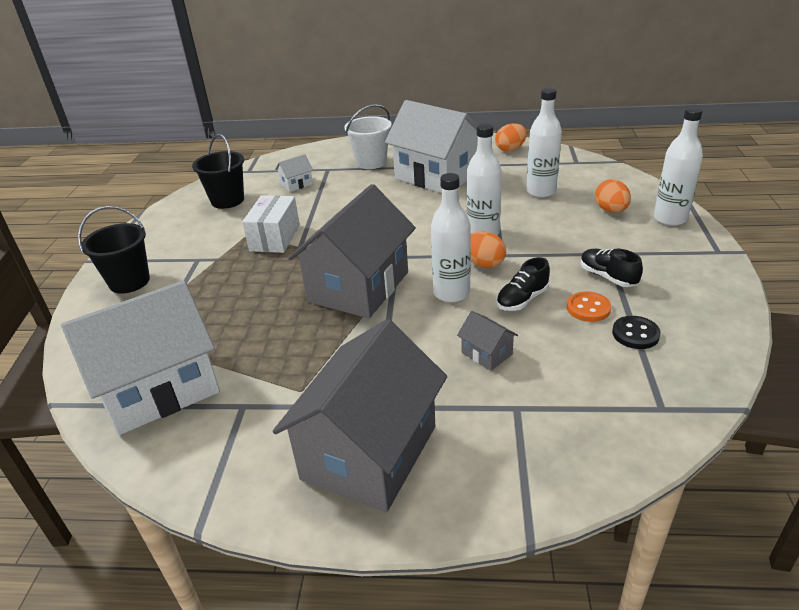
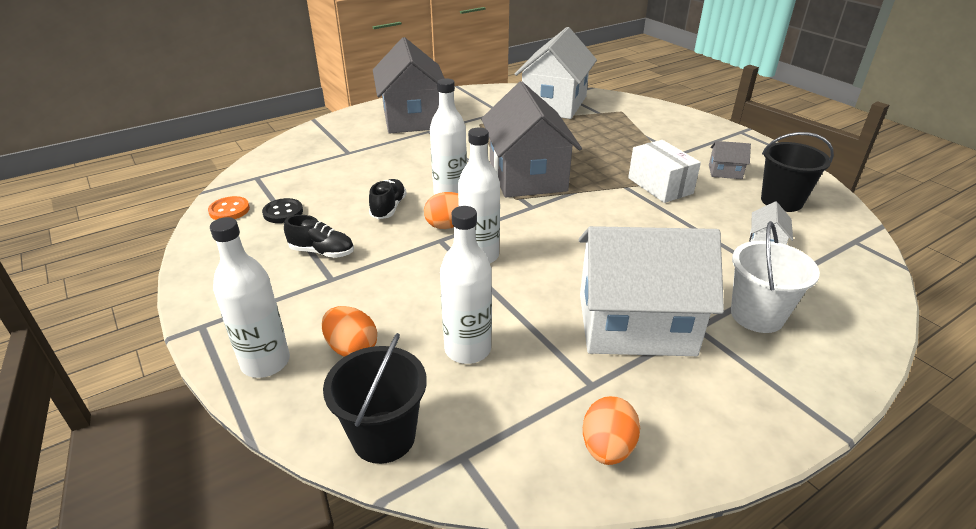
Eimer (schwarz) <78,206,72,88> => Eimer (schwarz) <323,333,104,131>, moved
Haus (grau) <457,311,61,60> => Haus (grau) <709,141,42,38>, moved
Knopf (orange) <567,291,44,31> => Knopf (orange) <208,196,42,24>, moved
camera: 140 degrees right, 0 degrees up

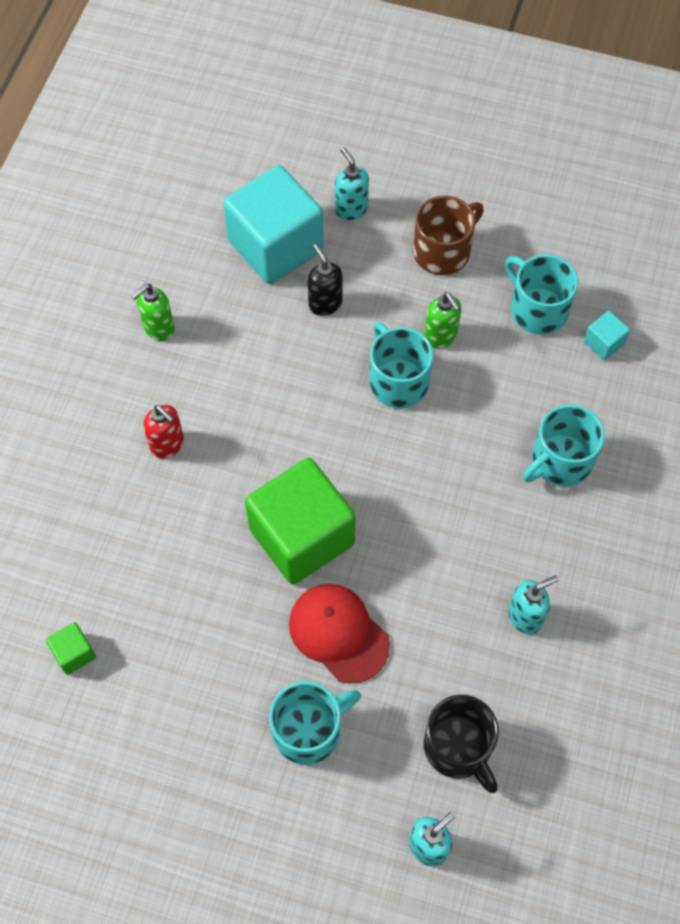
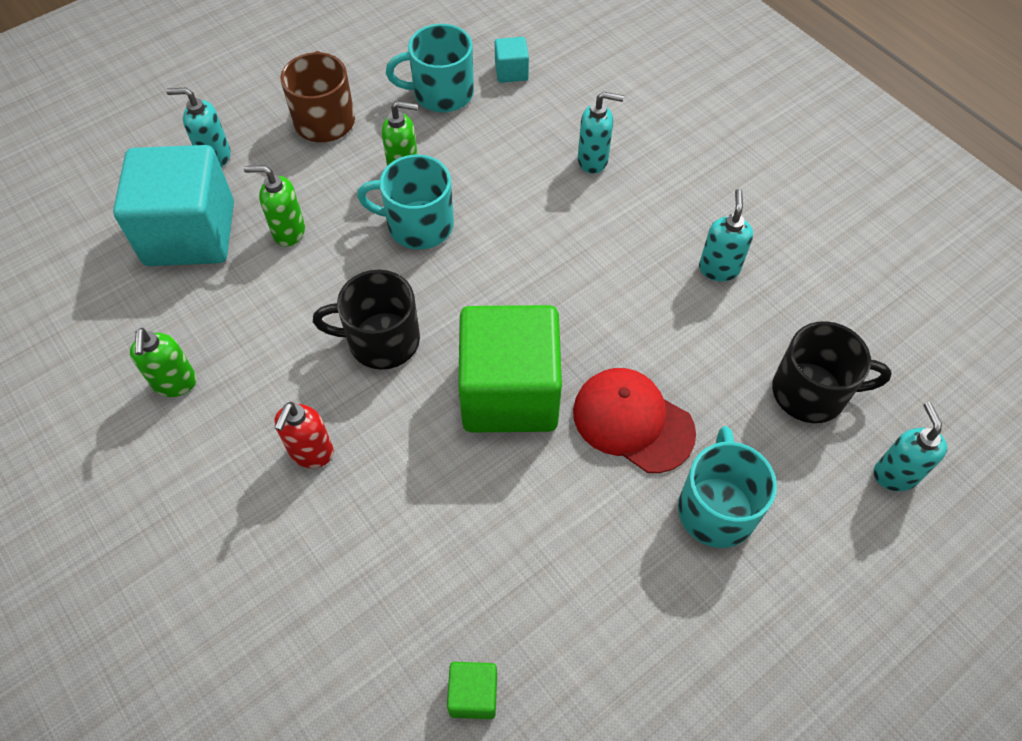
nothing => Tasse (schwarz) <313,270,107,100>
Tasse (türkis) <523,404,82,82> => Seifenspender (türkis) <578,92,46,82>
Seifenspender (schwarz) <308,244,35,72> => Seifenspender (grün) <244,165,61,82>
Seifenspender (rot) <143,405,41,54> => Seifenspender (rot) <274,402,60,66>, 120 degrees clockwise
Kappe (rot) <289,584,101,100> => Kappe (rot) <573,368,123,105>, 45 degrees clockwise
camera: 55 degrees left, 5 degrees down

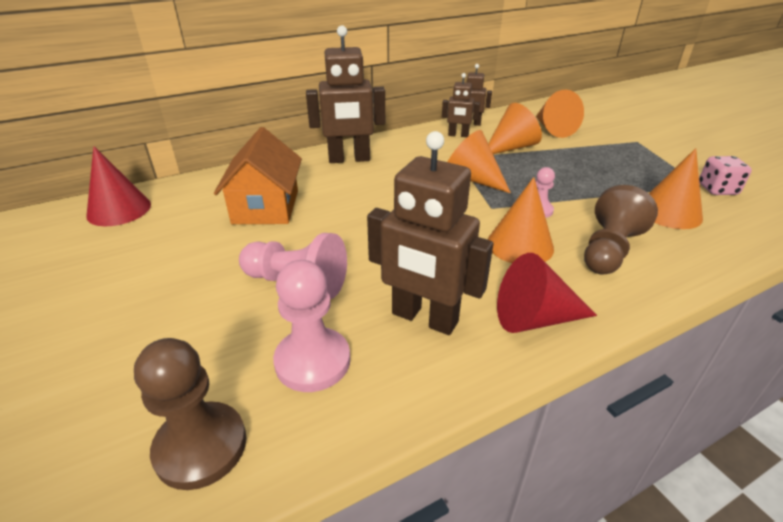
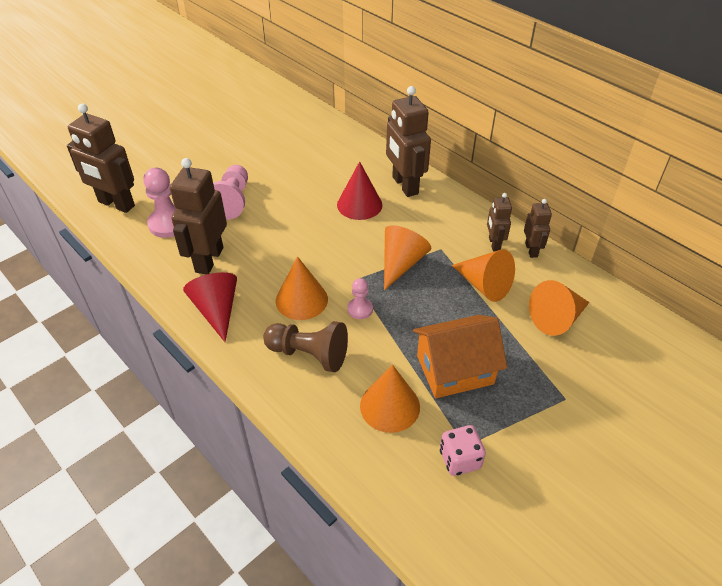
Kegel (rot) <86,146,65,80> => Kegel (rot) <337,161,45,59>, moved
Haus (orange) <214,127,88,97> => Haus (orange) <413,315,94,83>, moved
Bauer (braun) <134,338,112,152> => Roboter (braun) <67,104,68,109>
camera: 75 degrees right, 10 degrees up

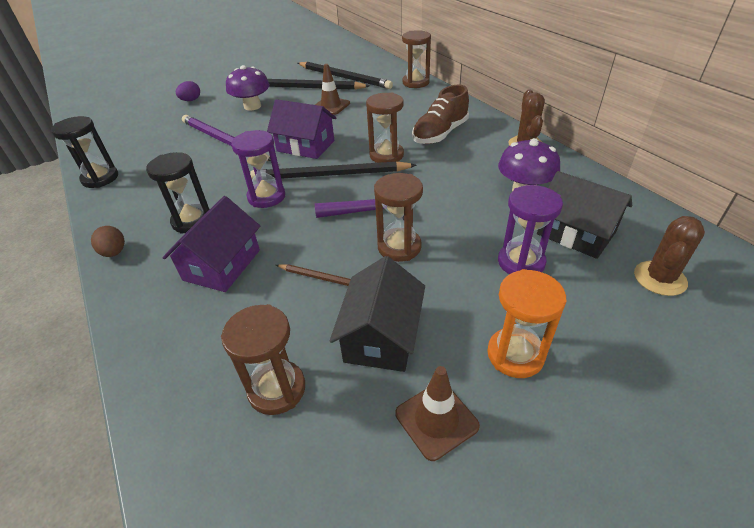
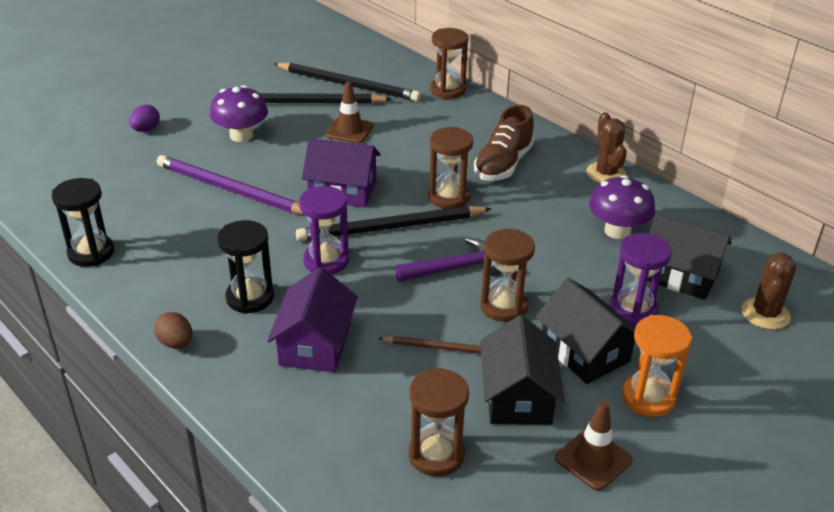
nothing => Haus (schwarz) <536,278,100,106>
camera: 15 degrees left, 5 degrees down

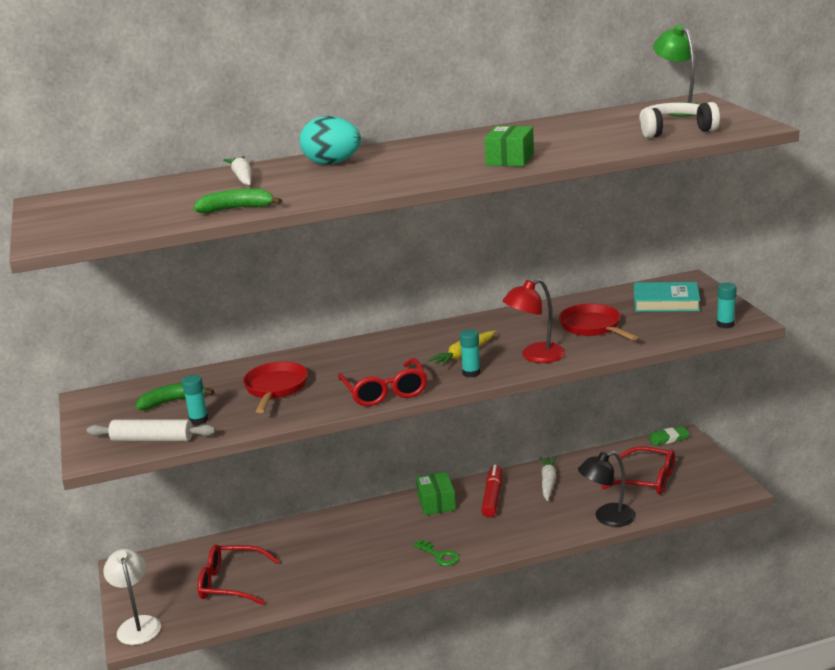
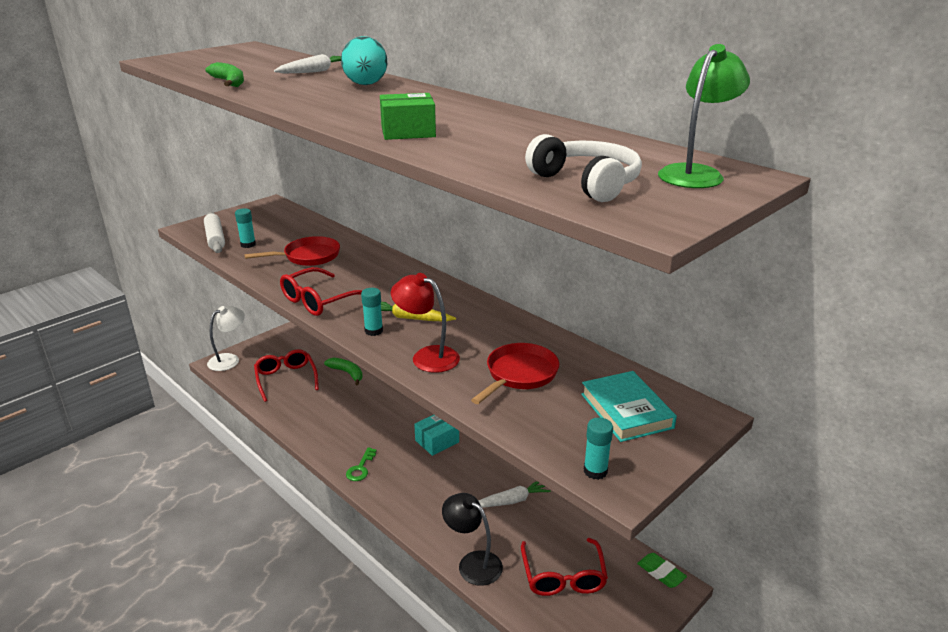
Filzstift (rot) <481,465,21,53> => nothing
Banane (grün) <136,383,78,27> => Banane (grün) <324,358,39,27>, moved
Schachtel (grün) <416,472,40,43> => Schachtel (türkis) <414,415,45,41>
camera: 60 degrees right, 5 degrees up

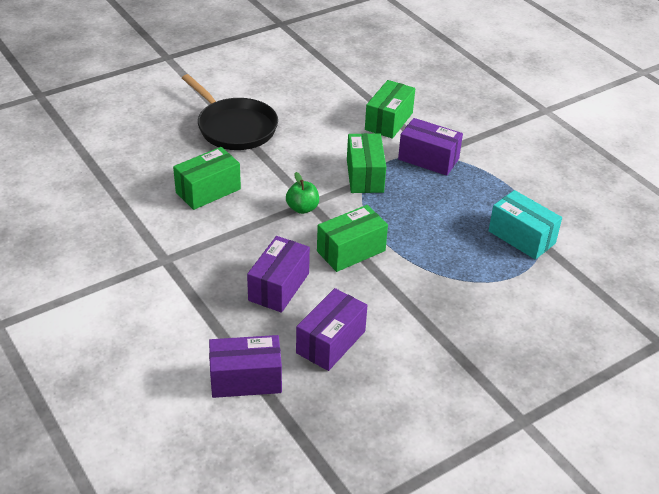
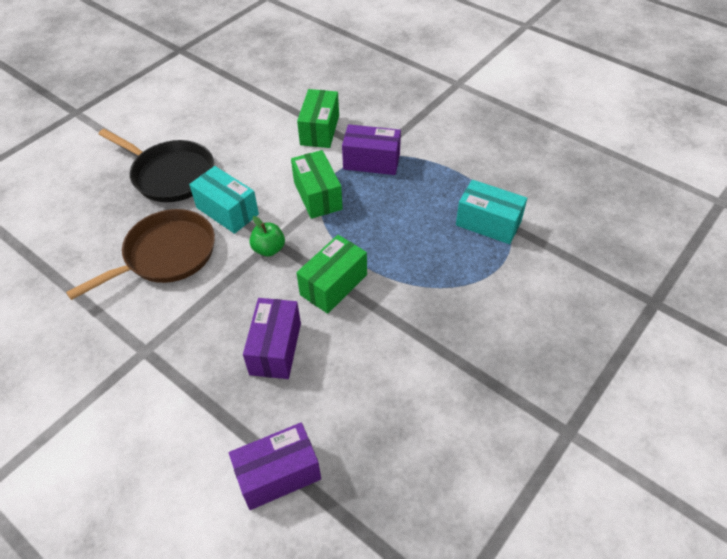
Schachtel (lila) <296,288,71,83> => nothing
nothing => Schachtel (türkis) <189,166,70,68>
Schachtel (grün) <173,147,68,63> => Pfanne (braun) <66,209,149,91>
camera: 15 degrees left, 10 degrees up

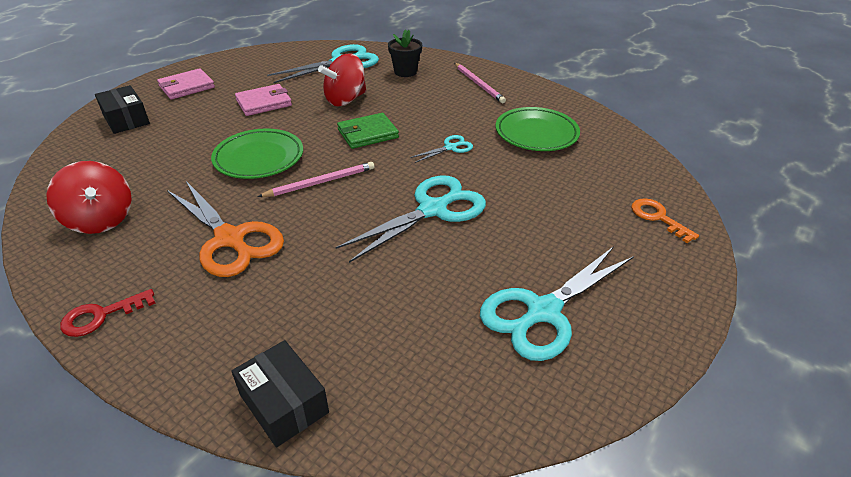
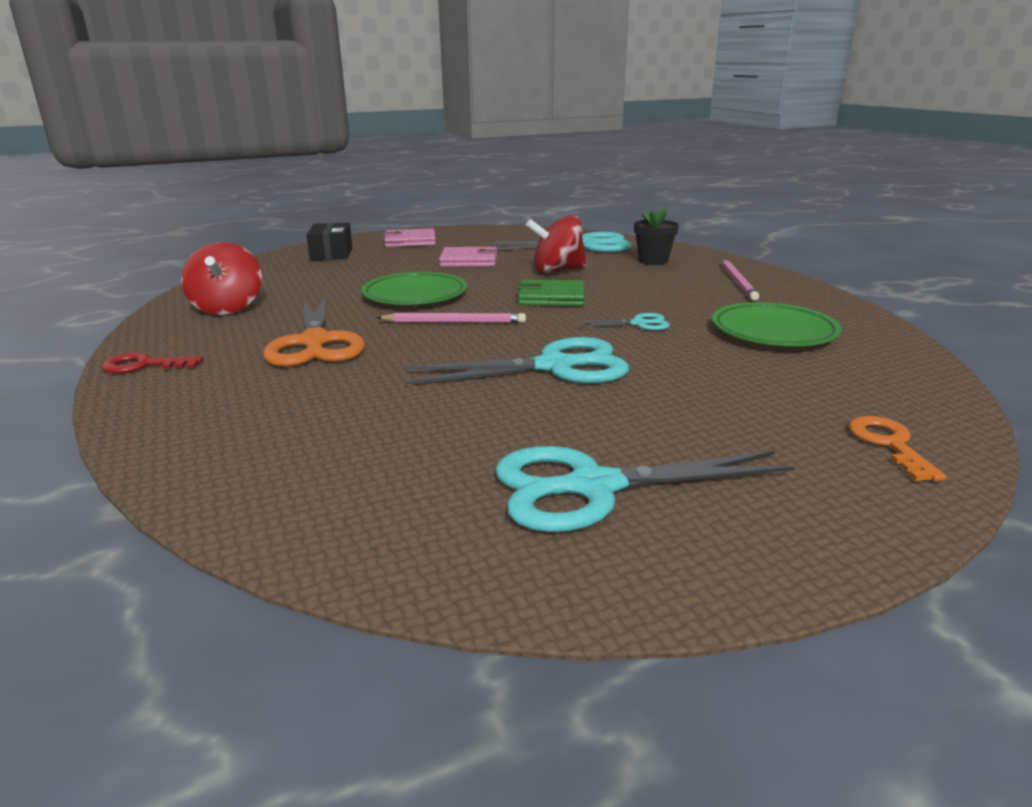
Schachtel (schwarz) <231,340,98,107> => nothing
camera: 30 degrees right, 15 degrees down

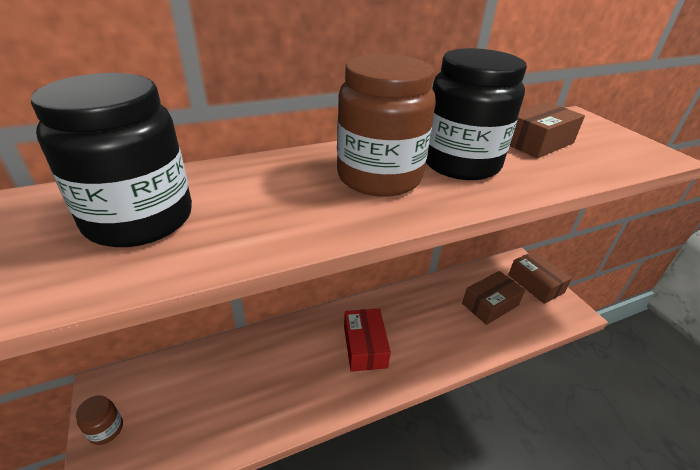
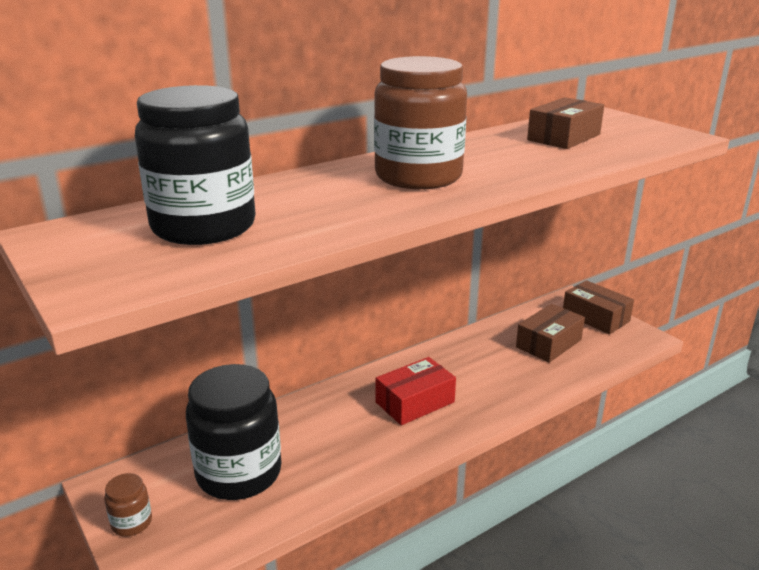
Einmachglas (schwarz) <426,48,101,132> => Einmachglas (schwarz) <186,364,95,136>, moved
Schachtel (rot) <344,309,47,63> => Schachtel (rot) <376,357,80,68>, 75 degrees clockwise
camera: 10 degrees left, 10 degrees down

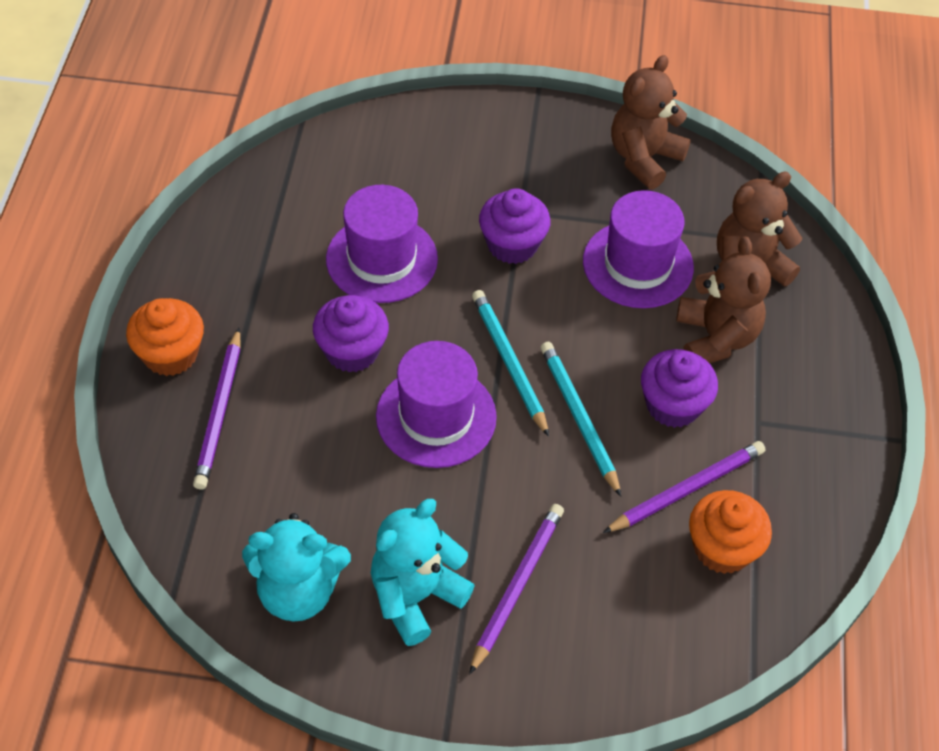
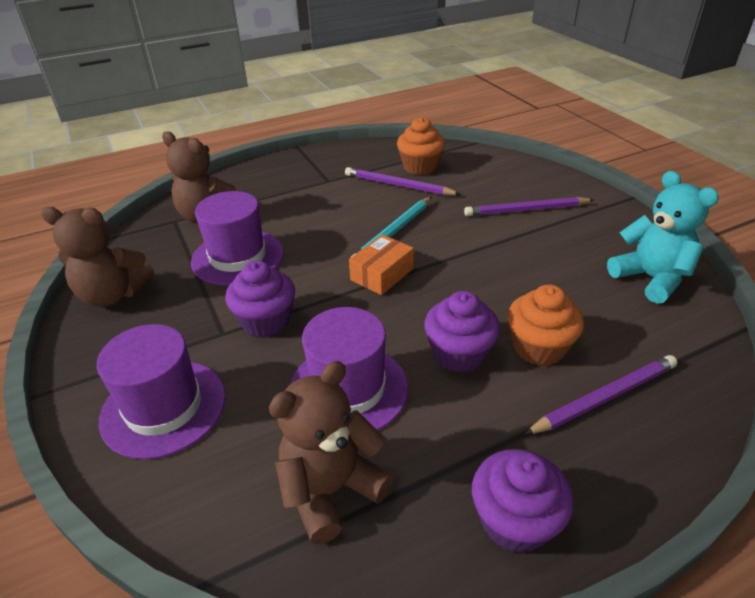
Teddybär (türkis) <371,499,104,147> => nothing
Muffin (orange) <126,298,78,78> => Muffin (orange) <507,284,77,82>, moved
Hut (lila) <376,341,121,127> => Hut (lila) <97,324,129,135>, moved
Muffin (lila) <641,349,77,79> => Muffin (lila) <472,449,102,104>, moved
Teddybär (braun) <676,236,95,127> => Teddybär (braun) <269,361,124,184>, moved
Bleistift (türkis) <472,290,77,147> => Schachtel (orange) <349,235,65,60>
camera: 120 degrees left, 15 degrees down

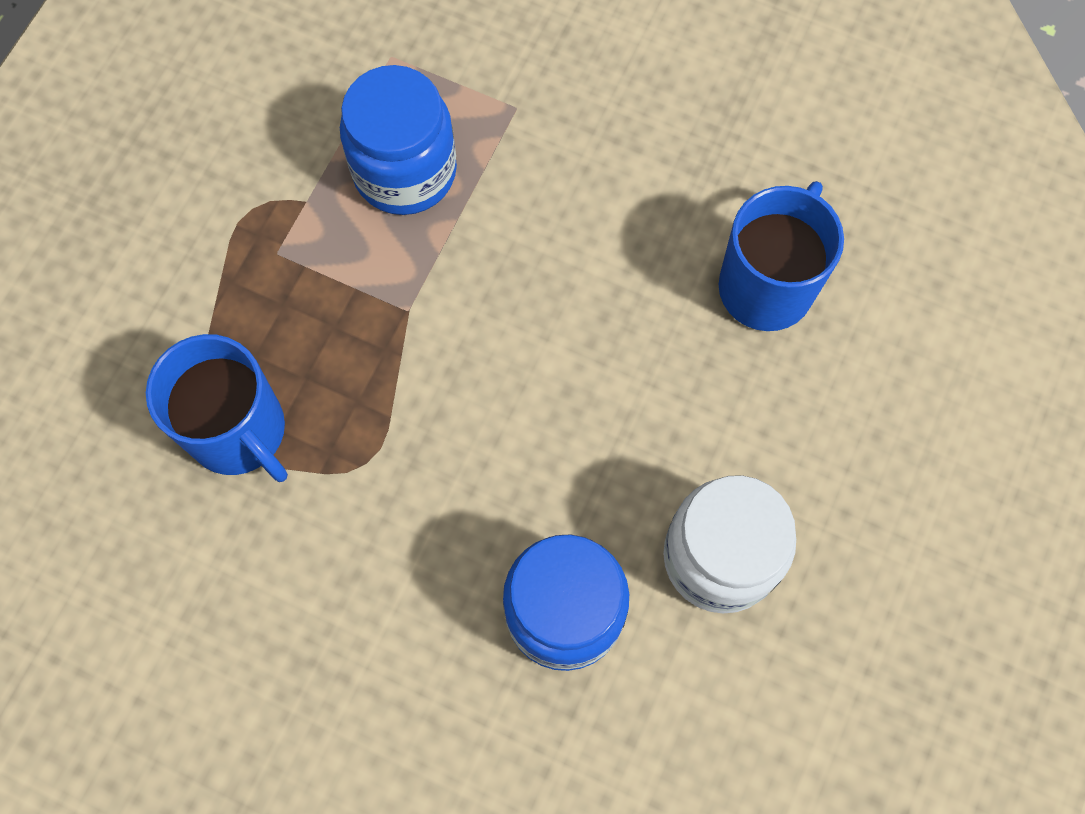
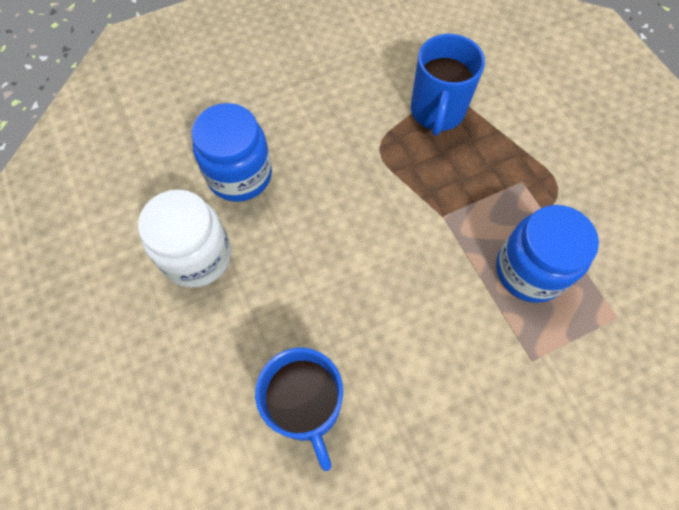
Tasse (blau) <146,334,142,148> => Tasse (blau) <411,34,74,102>, 75 degrees counterclockwise
camera: 130 degrees right, 5 degrees down

